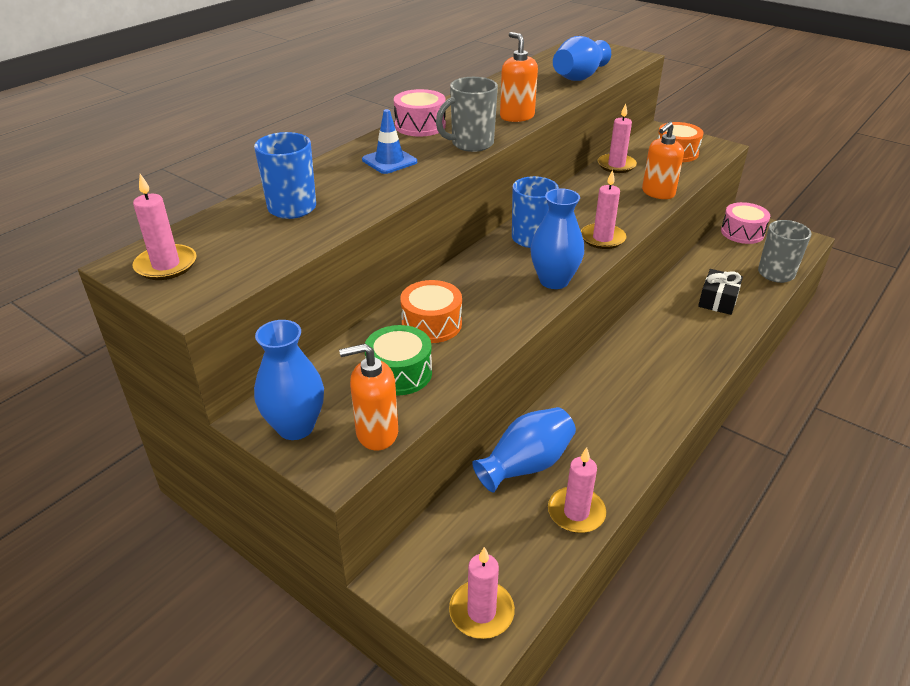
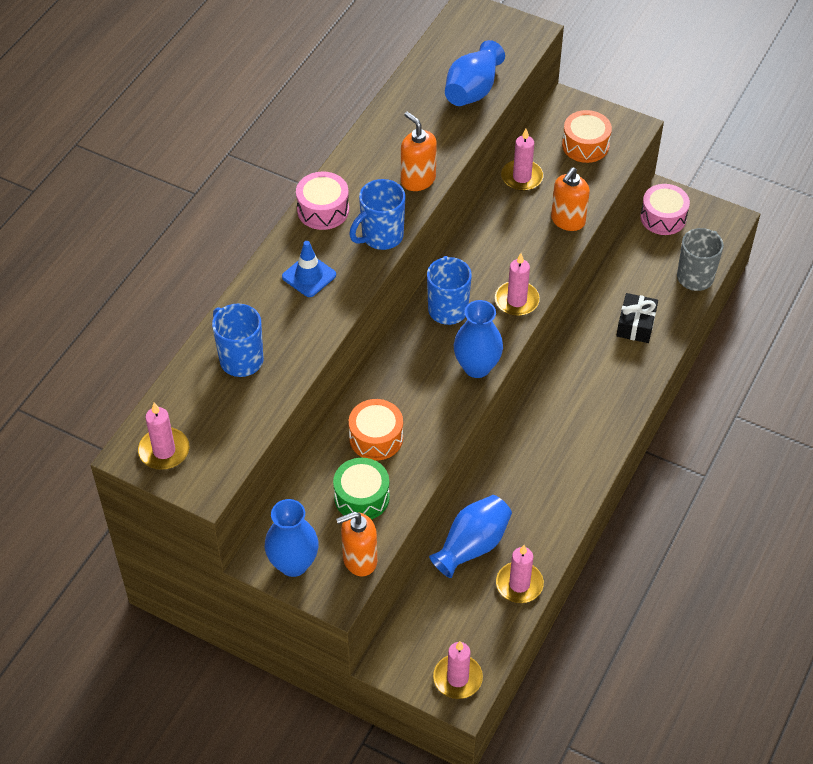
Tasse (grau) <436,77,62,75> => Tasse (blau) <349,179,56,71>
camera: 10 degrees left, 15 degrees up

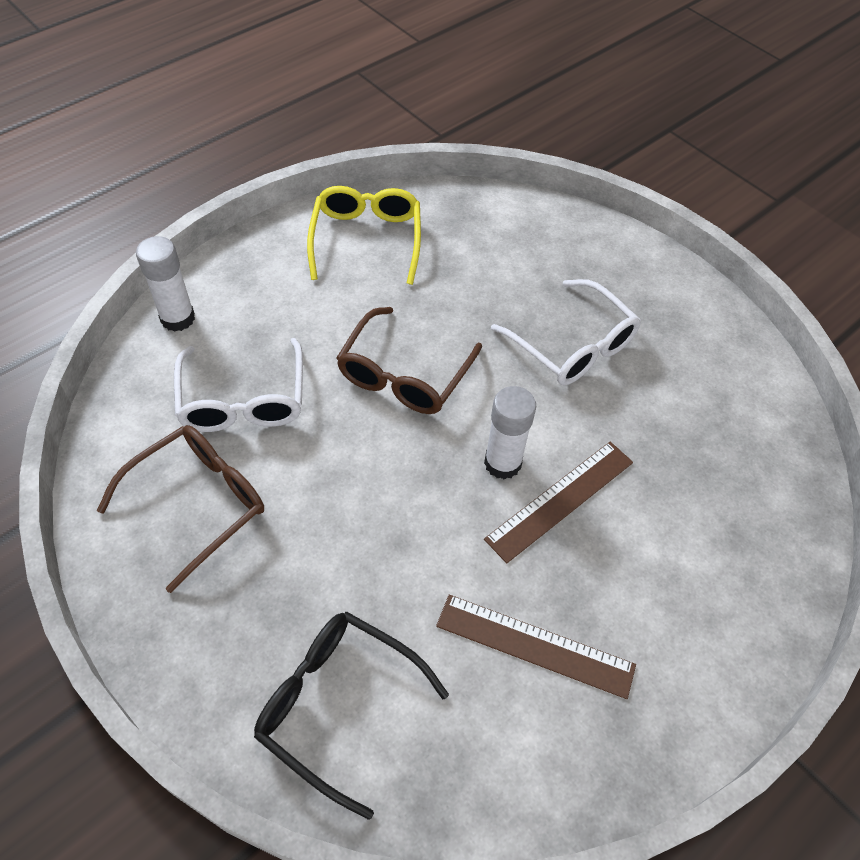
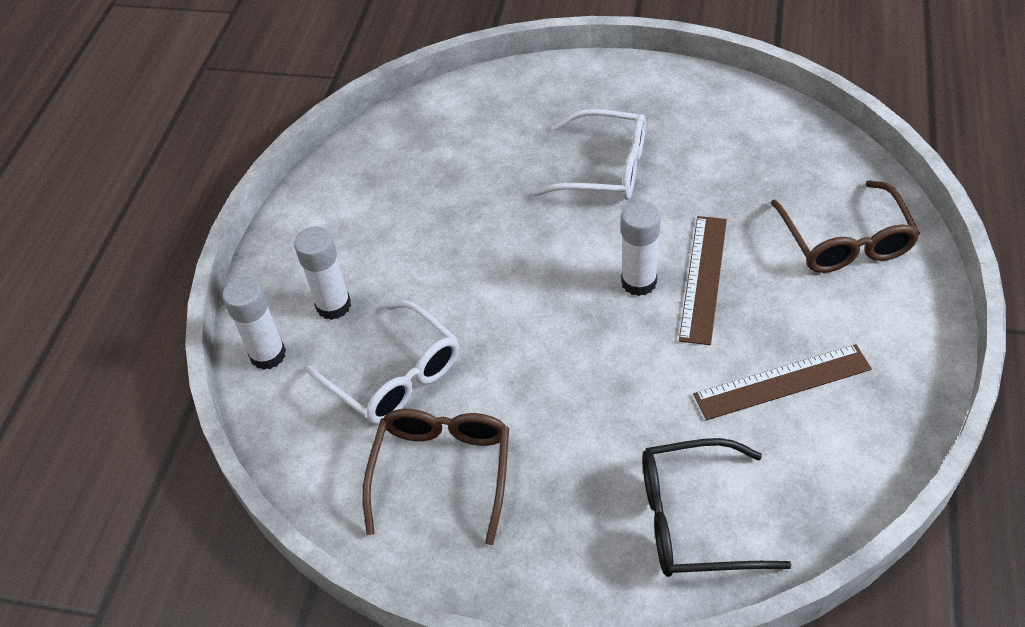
Brille (gelb) <307,186,114,99> => nothing
nothing => Klebestift (weiß) <294,227,57,93>
Brille (braun) <336,307,146,107> => Brille (braun) <771,180,149,93>, moved
camera: 30 degrees left, 5 degrees down

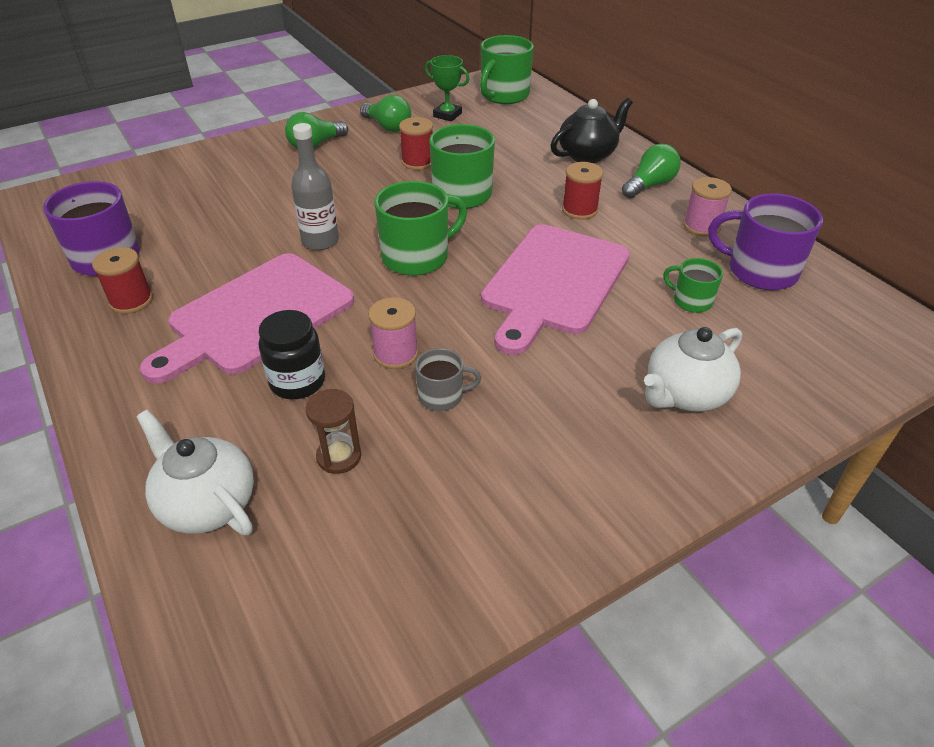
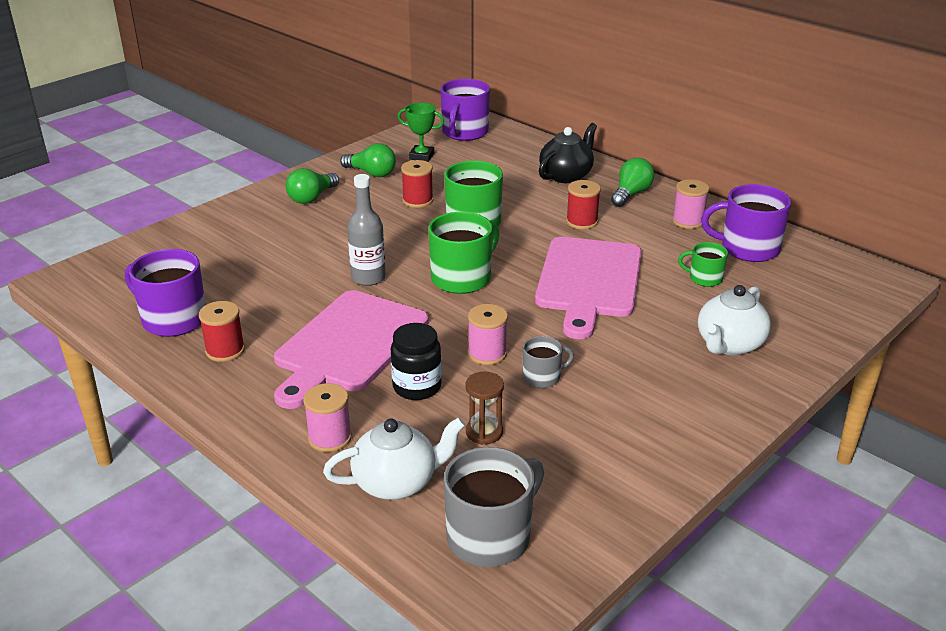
nothing => Garnrolle (rosa) <303,383,49,69>
nothing => Tasse (grau) <444,447,100,120>
Tasse (grün) <480,35,54,69> => Tasse (lila) <441,79,49,62>
Teekanne (weiß) <136,410,118,125> => Teekanne (weiß) <323,417,142,83>, 135 degrees clockwise
camera: 15 degrees left, 10 degrees down

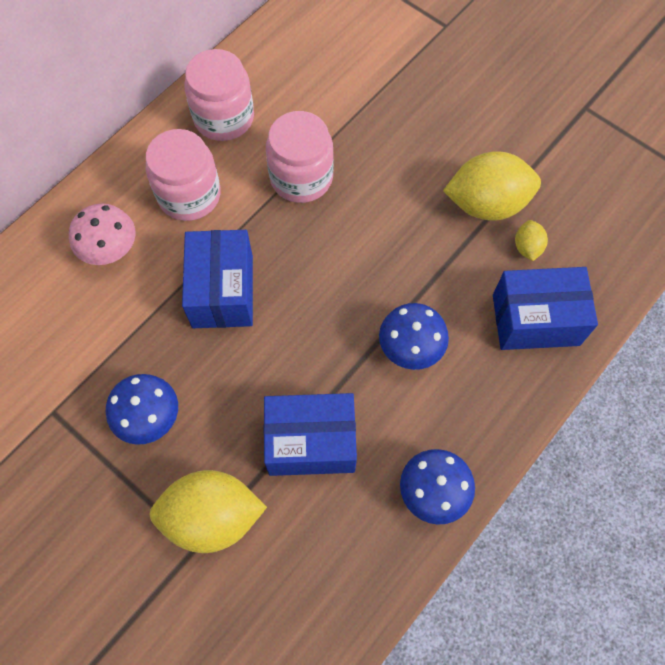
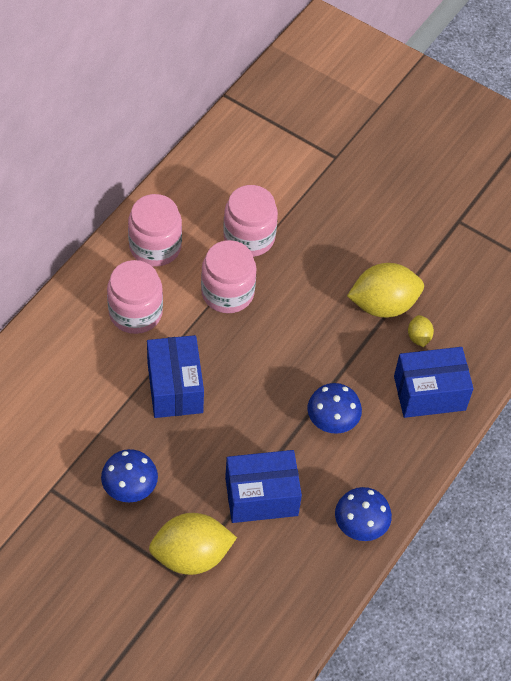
Pilz (rosa) <69,204,66,61> => nothing
nothing => Einmachglas (rosa) <223,185,55,72>
camera: 10 degrees left, 10 degrees down

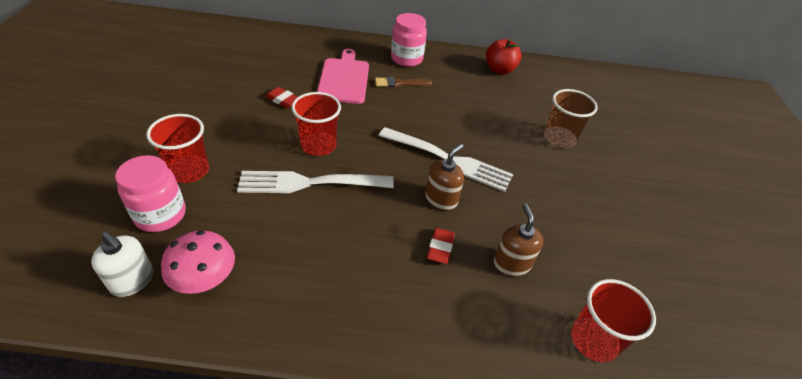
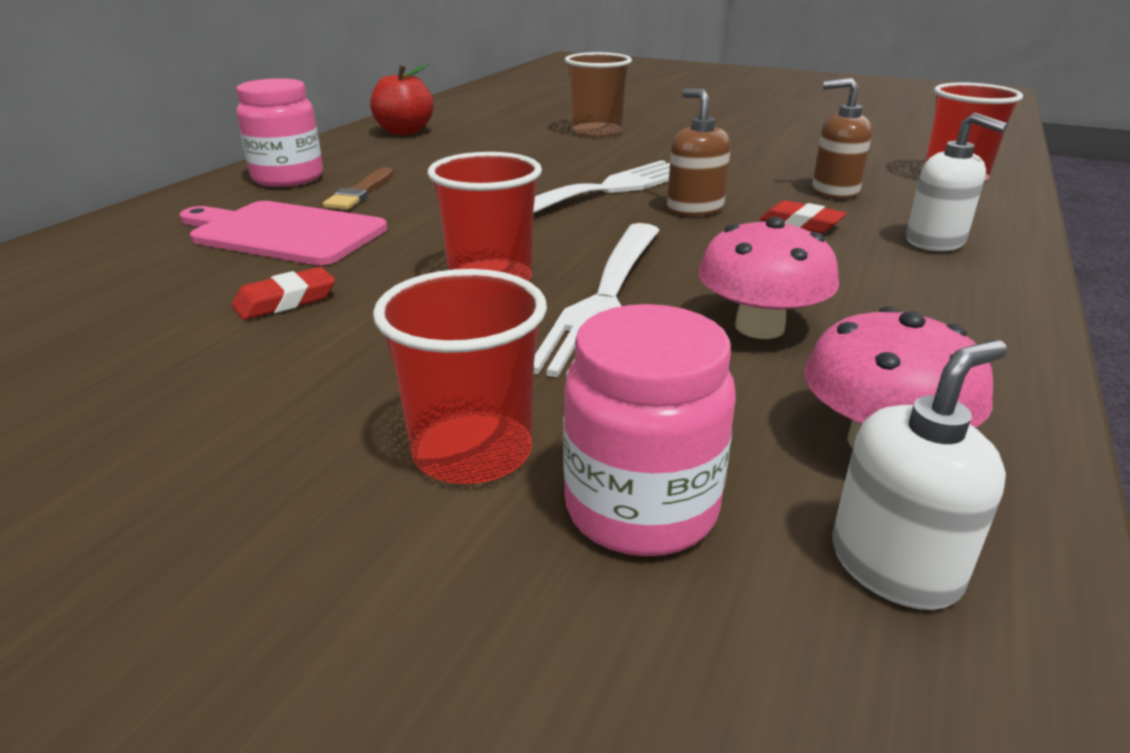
nothing => Pilz (rosa) <698,217,141,122>
nothing => Seifenspender (weiß) <906,113,102,138>
camera: 65 degrees left, 15 degrees down

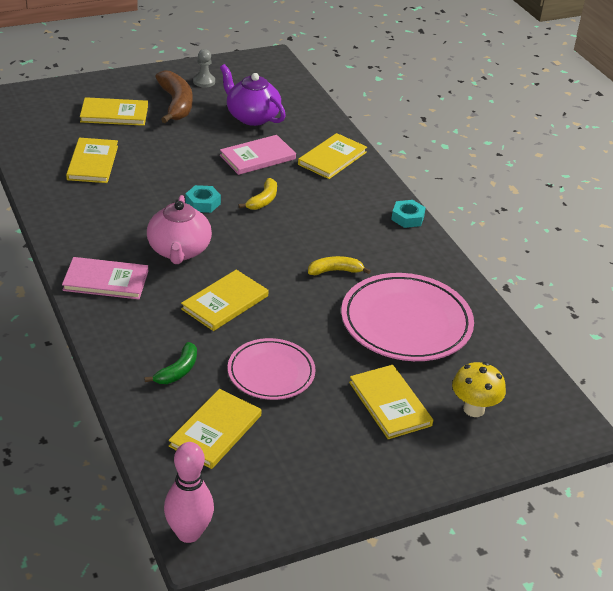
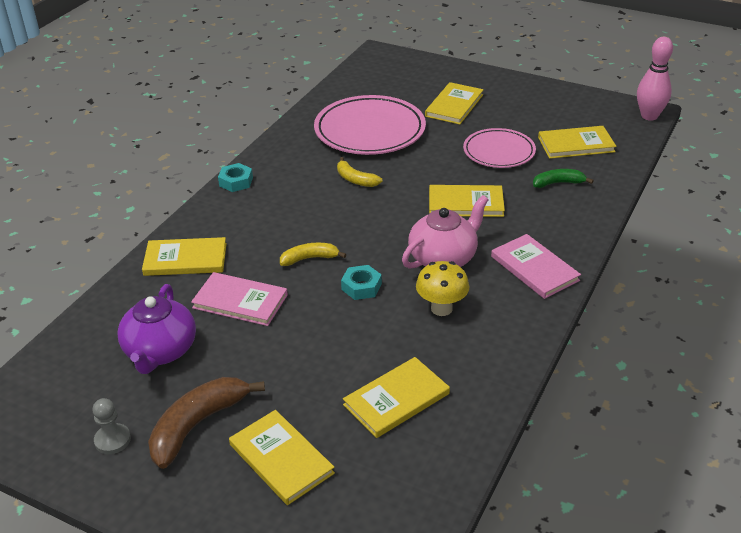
Pilz (gelb) <452,362,54,55> => Pilz (gelb) <416,261,54,55>, moved
camera: 125 degrees left, 0 degrees up

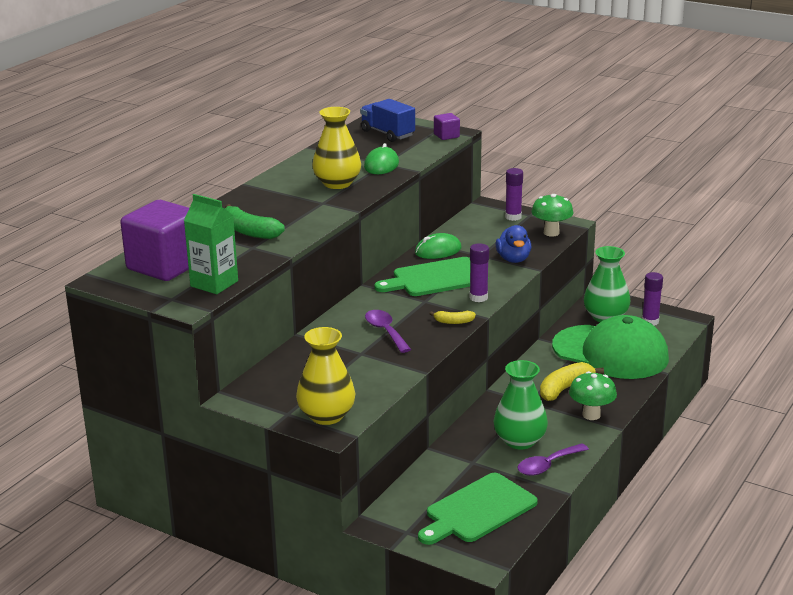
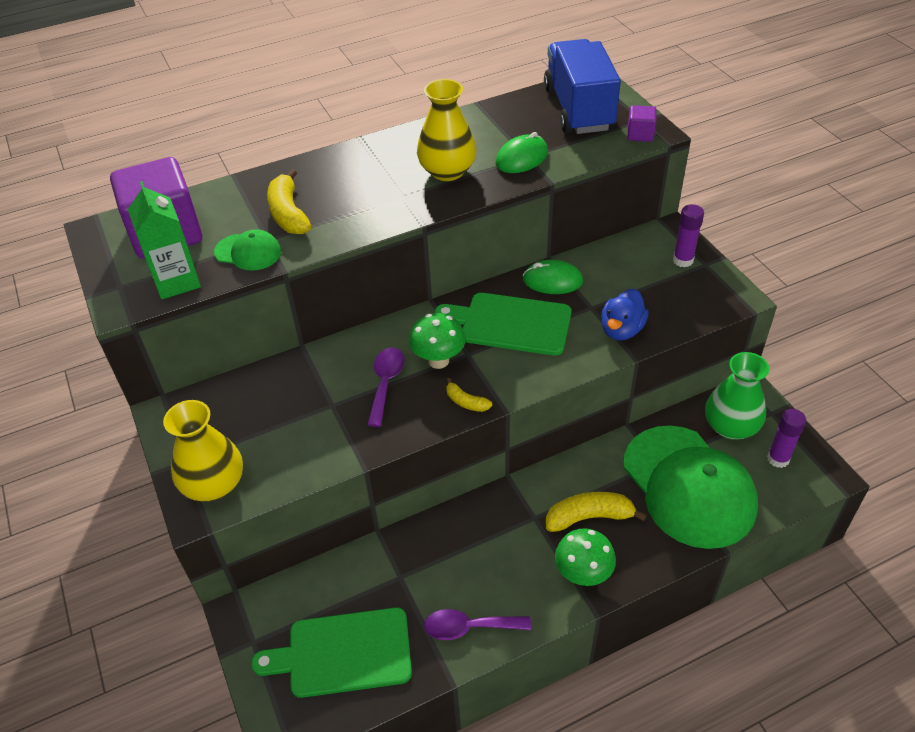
Klebestift (lila) <470,243,19,59> => nothing
Vase (grün) <493,360,55,89> => nothing
nothing => Kappe (grün) <214,229,67,42>
Pilz (grün) <531,194,42,43> => Pilz (grün) <409,313,57,56>, moved
Banane (grün) <225,204,60,35> => Banane (gelb) <267,169,44,65>
Lastwagen (blau) <360,99,55,43> => Lastwagen (blau) <544,39,77,95>, x1.56
camera: 35 degrees right, 20 degrees up

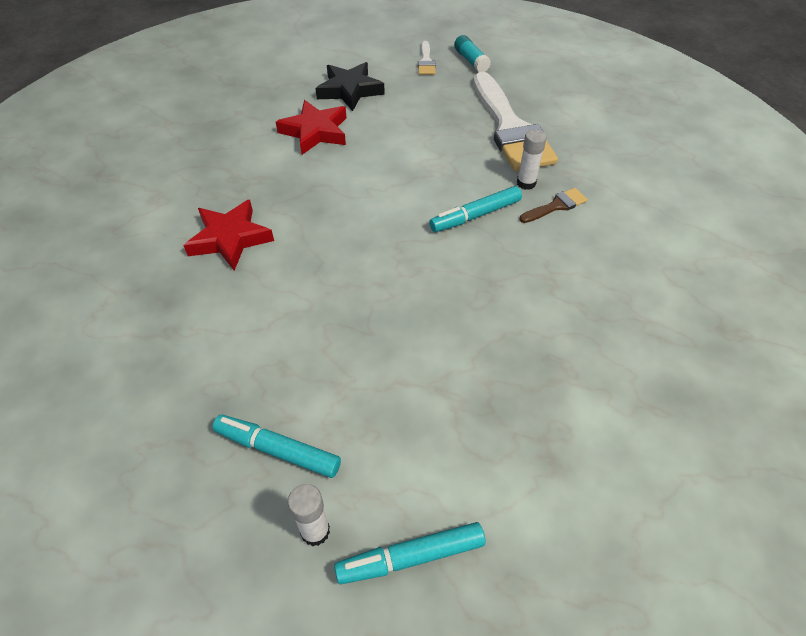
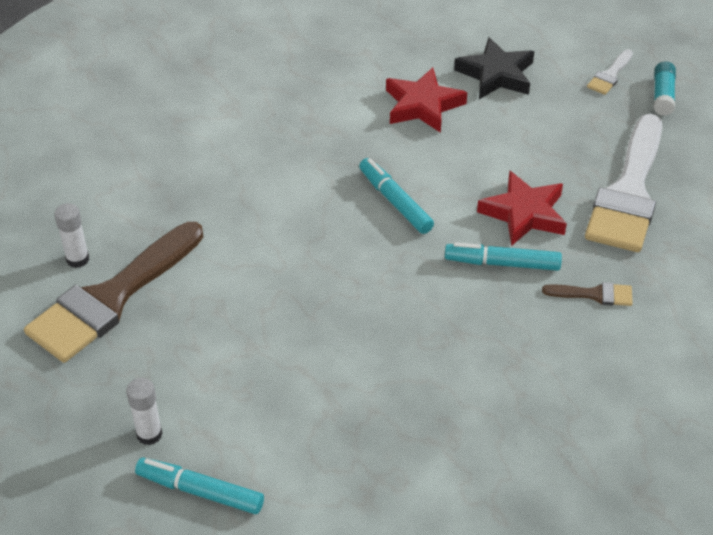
nothing => Pinsel (braun) <24,222,179,141>
Stern (rot) <183,199,91,72> => Stern (rot) <477,171,90,75>, moved
Filzstift (türkis) <212,415,129,63> => Filzstift (türkis) <359,158,75,76>, moved
Klebestift (weiß) <517,129,30,61> => Klebestift (weiß) <54,203,35,65>, moved
camera: 35 degrees right, 5 degrees down

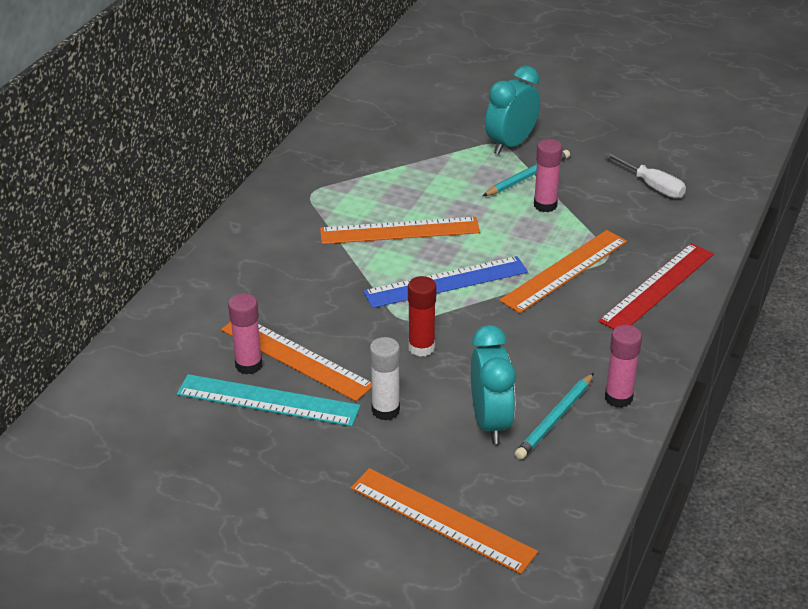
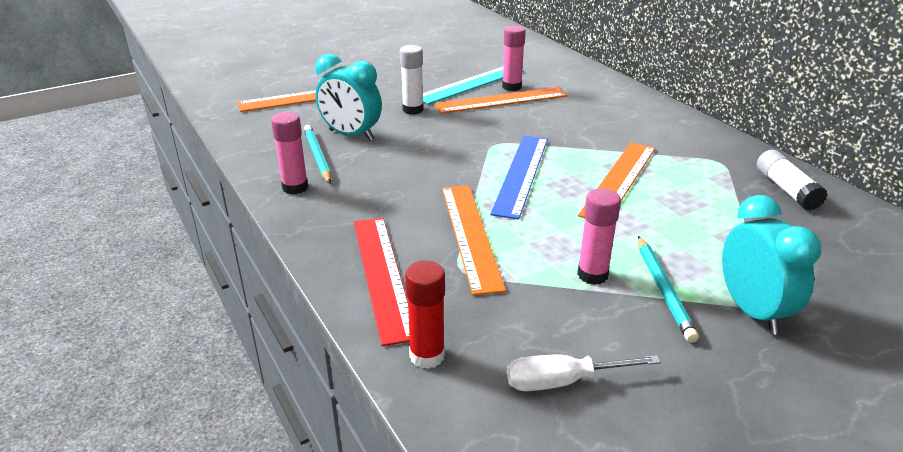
nothing => Klebestift (weiß) <757,150,71,61>
Klebestift (rot) <408,276,28,81> => Klebestift (rot) <405,261,40,108>, moved
camera: 125 degrees right, 5 degrees down

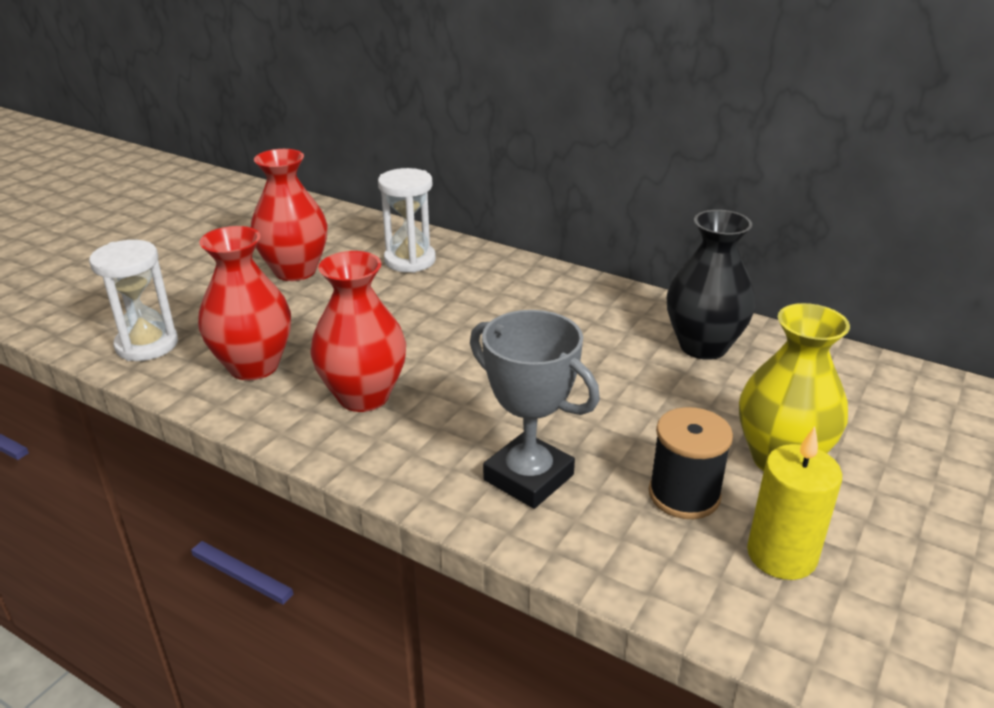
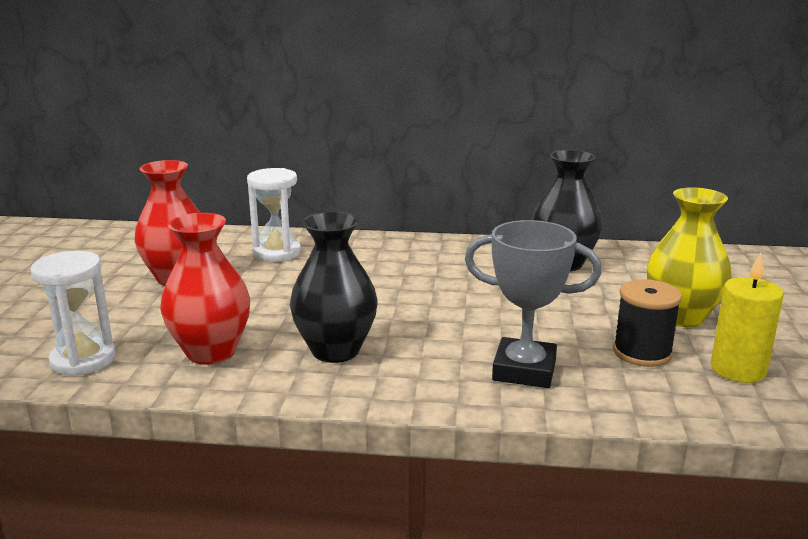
Vase (rot) <310,251,96,161> => Vase (schwarz) <290,211,88,152>
camera: 25 degrees left, 10 degrees down

